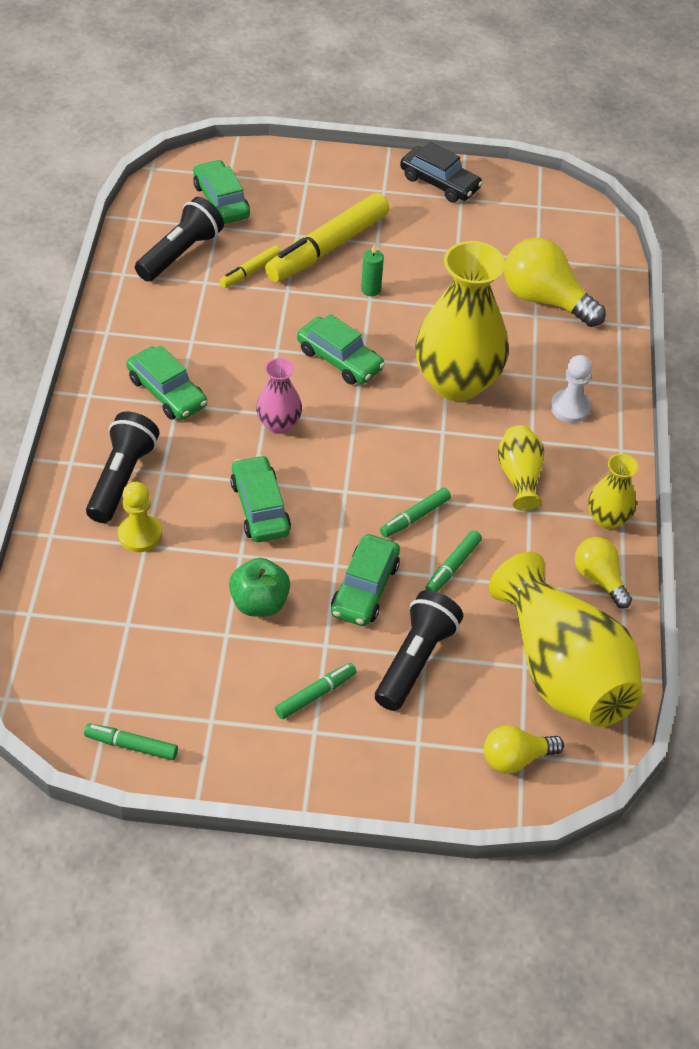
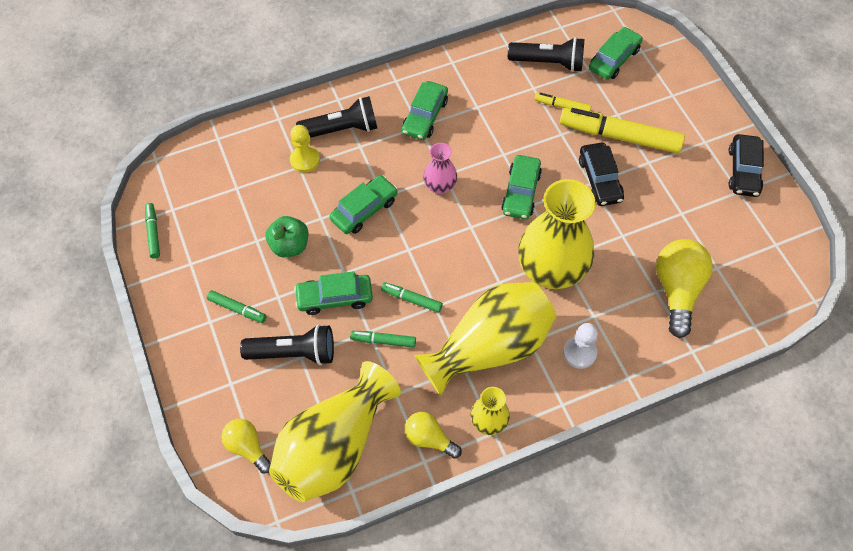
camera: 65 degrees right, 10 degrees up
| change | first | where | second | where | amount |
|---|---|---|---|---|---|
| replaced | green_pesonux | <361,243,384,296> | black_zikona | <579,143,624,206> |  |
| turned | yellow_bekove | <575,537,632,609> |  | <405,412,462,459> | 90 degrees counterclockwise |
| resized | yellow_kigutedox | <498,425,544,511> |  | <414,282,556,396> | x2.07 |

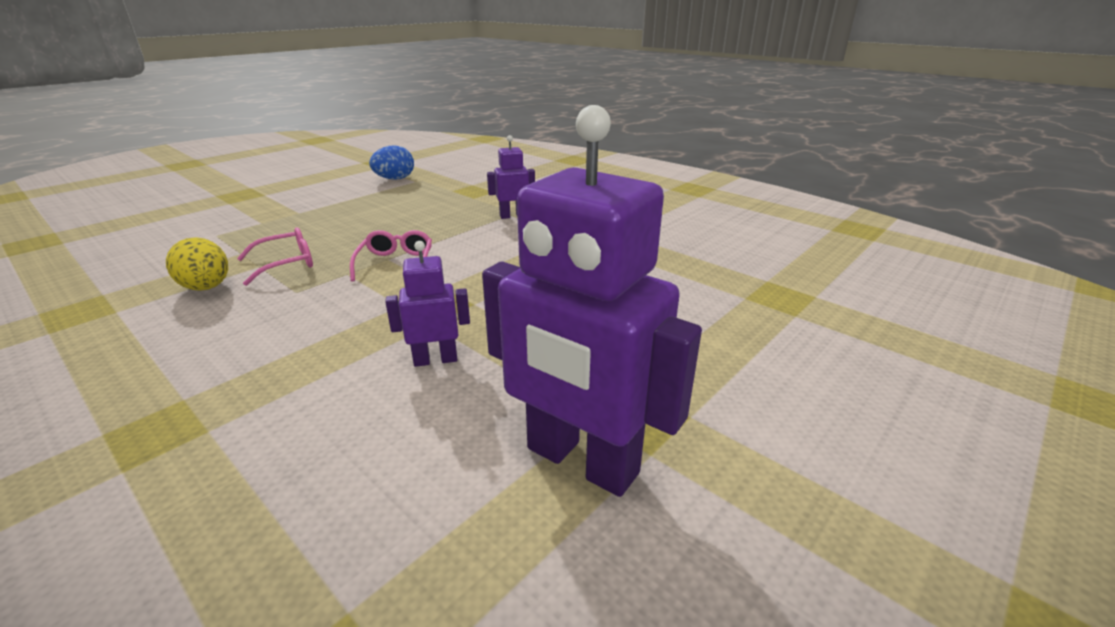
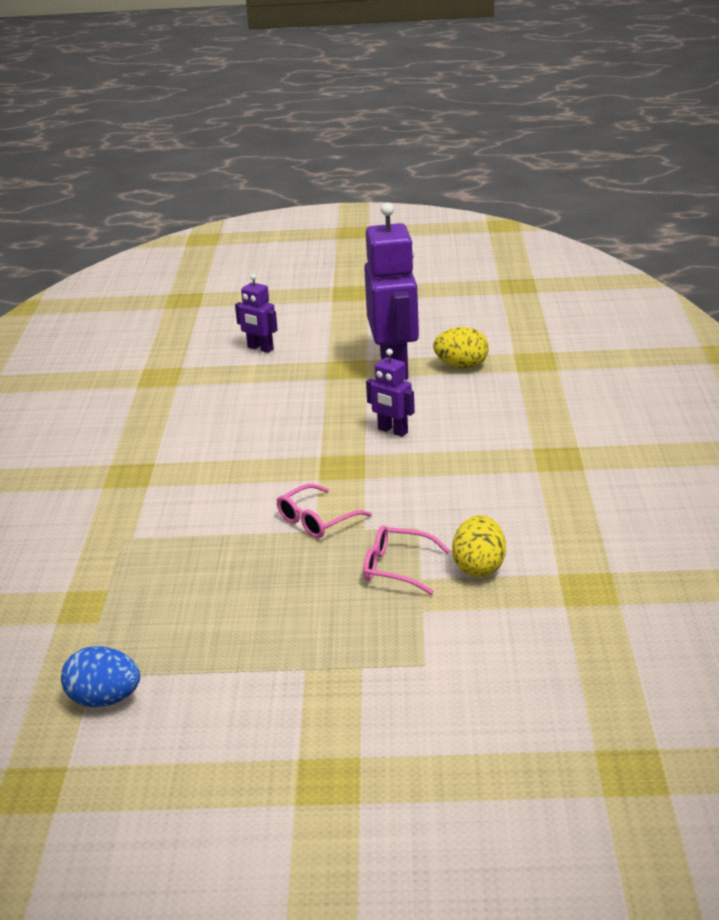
camera: 130 degrees left, 0 degrees up
| change | first | where | second | where | amount |
|---|---|---|---|---|---|
| added |  |  | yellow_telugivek | <433,327,489,369> |  |
| moved | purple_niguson | <487,135,535,219> |  | <235,274,278,353> |  |

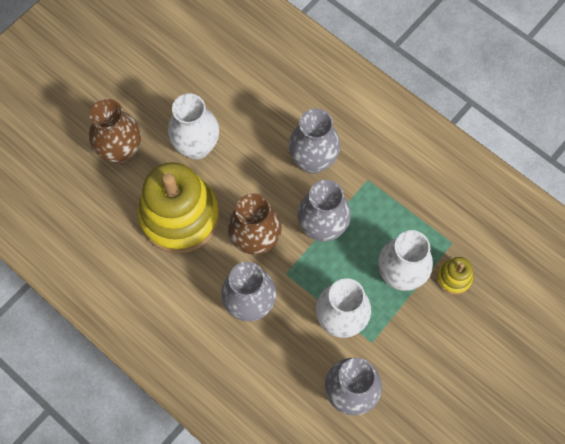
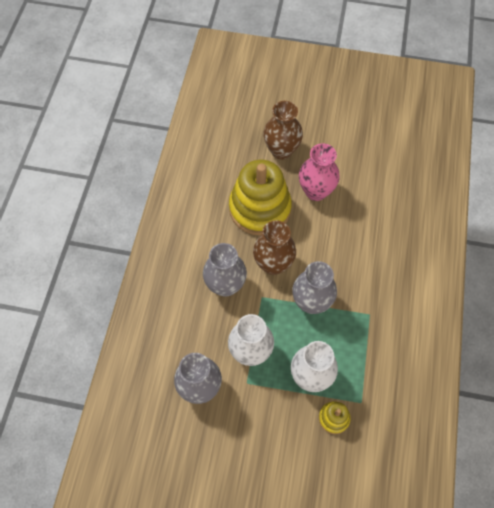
camera: 60 degrees right, 5 degrees down
| change | first | where | second | where | amount |
|---|---|---|---|---|---|
| removed | grey_kigutedox | <289,109,340,174> |  |  |  |
| recoloured | white_kigutedox | <168,93,219,160> | pink_kigutedox | <299,143,340,201> |  |

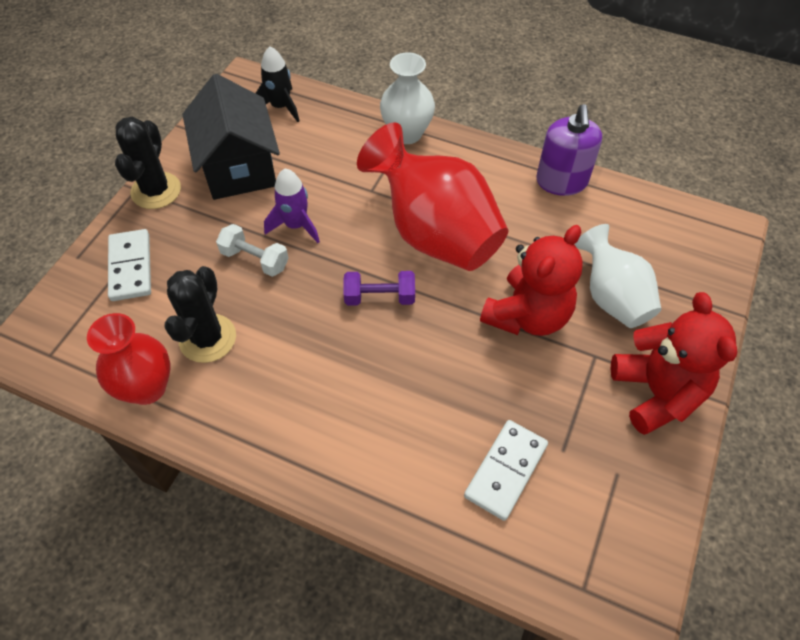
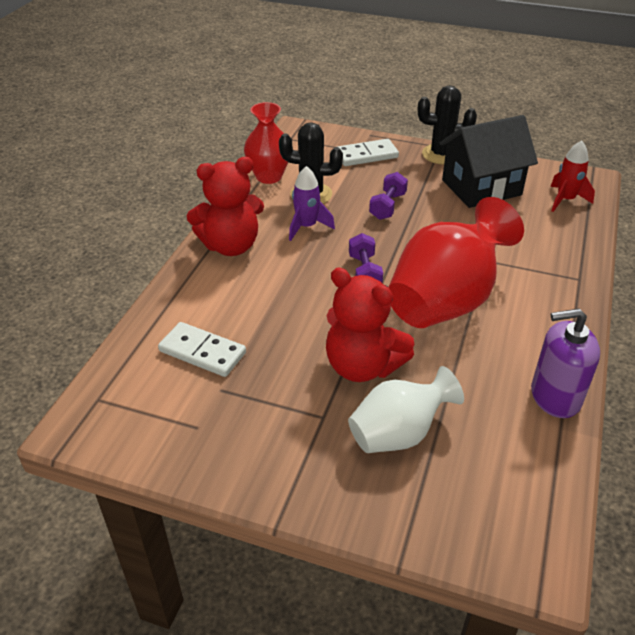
camera: 85 degrees right, 15 degrees down
| change | first | where | second | where | amount |
|---|---|---|---|---|---|
| removed | white_kigutedox | <380,52,435,144> |  |  |  |
| moved | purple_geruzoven | <264,169,320,243> |  | <289,166,335,241> |  |
| moved | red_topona | <611,292,738,435> |  | <187,157,264,256> |  |
| recoloured | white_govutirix | <216,224,289,277> | purple_govutirix | <369,172,408,220> |  |
| recoloured | black_geruzoven | <255,47,299,122> | red_geruzoven | <550,141,595,212> |  |

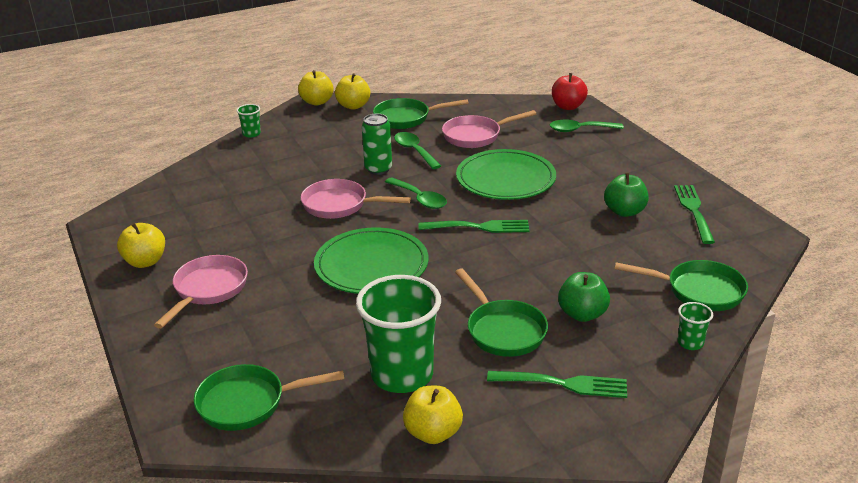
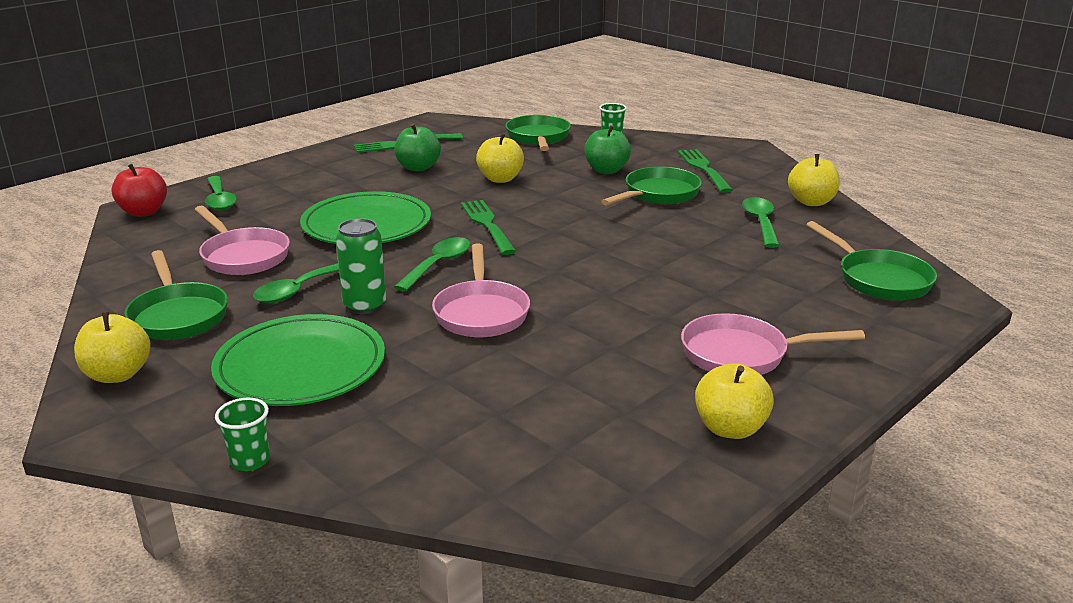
camera: 110 degrees left, 5 degrees down
| change | first | where | second | where | amount |
|---|---|---|---|---|---|
| moved | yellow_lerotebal | <298,70,334,106> |  | <476,133,524,183> |  |
| moved | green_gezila | <314,227,428,294> |  | <211,314,385,406> |  |
| replaced | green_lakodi | <356,275,441,393> | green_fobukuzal | <742,197,780,248> |  |

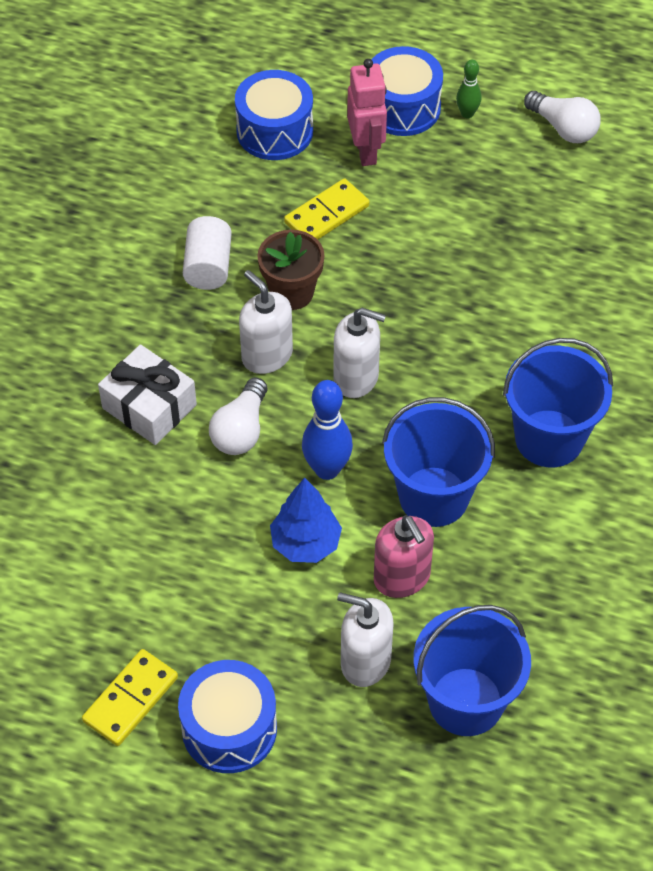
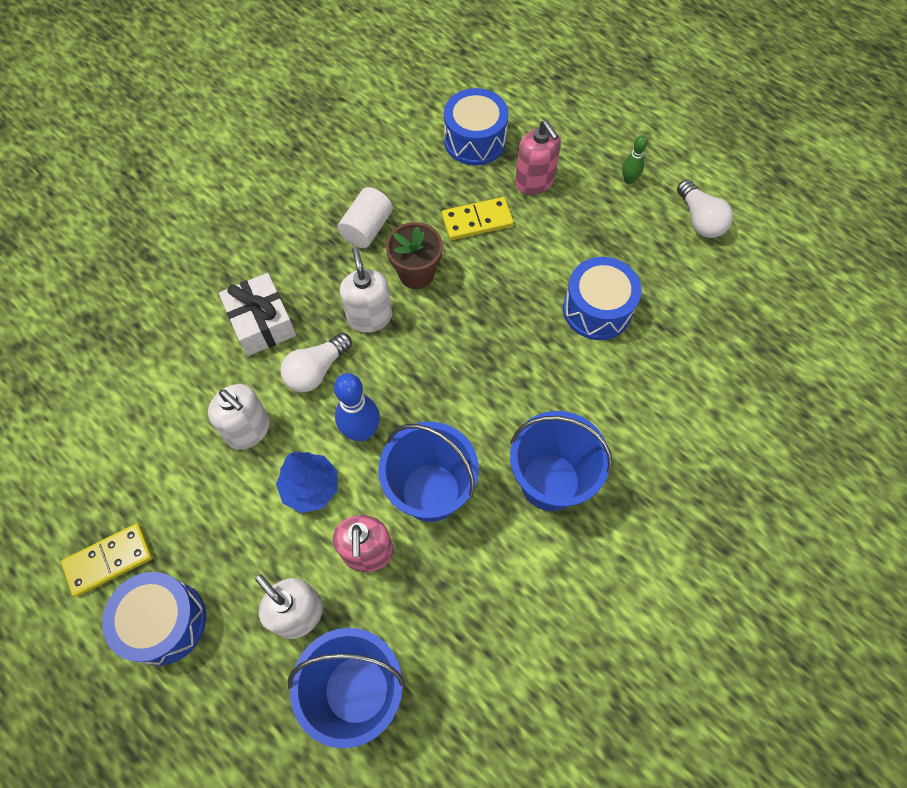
camera: 25 degrees right, 10 degrees up
| change | first | where | second | where | amount |
|---|---|---|---|---|---|
| moved | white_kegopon | <334,308,386,398> |  | <208,384,270,450> |  |
| moved | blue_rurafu | <371,46,443,136> |  | <563,257,642,340> |  |
| replaced | pink_niguson | <347,59,387,166> | pink_kegopon | <515,120,561,195> |  |

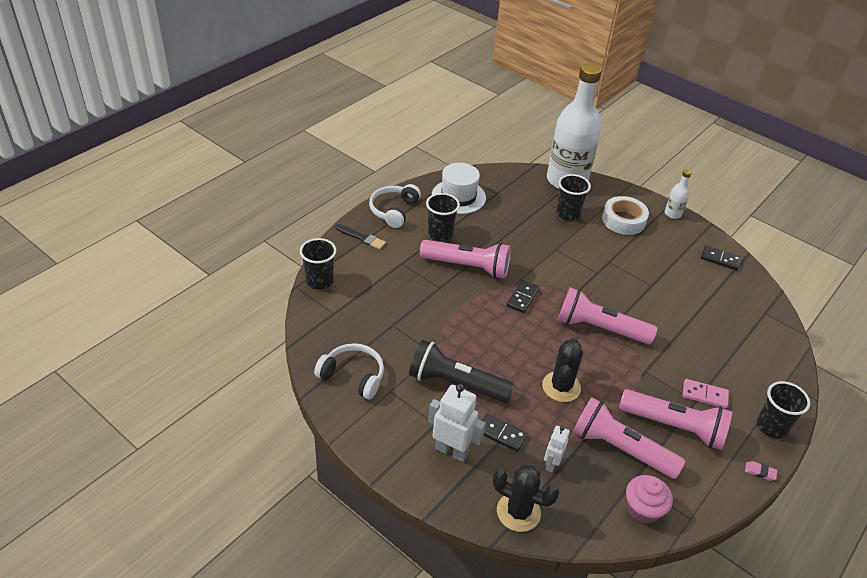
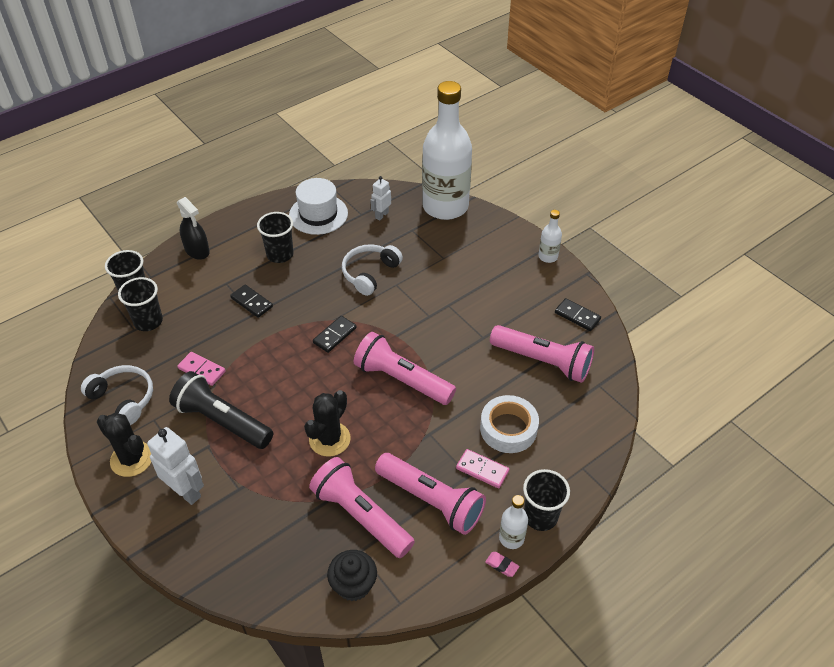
camera: 15 degrees right, 5 degrees up
| change | first | where | second | where | amount |
|---|---|---|---|---|---|
| added |  |  | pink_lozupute | <178,352,226,386> |  |
| added |  |  | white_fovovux | <499,495,528,549> |  |
| moved | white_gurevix | <369,184,421,228> |  | <342,244,403,296> |  |
| moved | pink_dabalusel | <420,240,511,279> |  | <490,325,594,383> |  |
| moved | black_lozupute | <482,414,528,452> |  | <230,285,273,318> |  |
| moved | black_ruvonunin | <493,465,559,532> |  | <97,413,151,477> |  |
| moved | white_niguson | <544,426,570,473> |  | <370,176,391,220> |  |
| moved | black_lakodi | <556,174,591,221> |  | <118,277,163,331> |  |
| moved | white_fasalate | <602,196,649,235> |  | <480,395,539,453> |  |
| replaced | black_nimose | <335,224,386,250> | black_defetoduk | <177,197,210,260> |  |
| recoloured | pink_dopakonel | <626,475,673,524> | black_dopakonel | <327,550,377,601> |  |

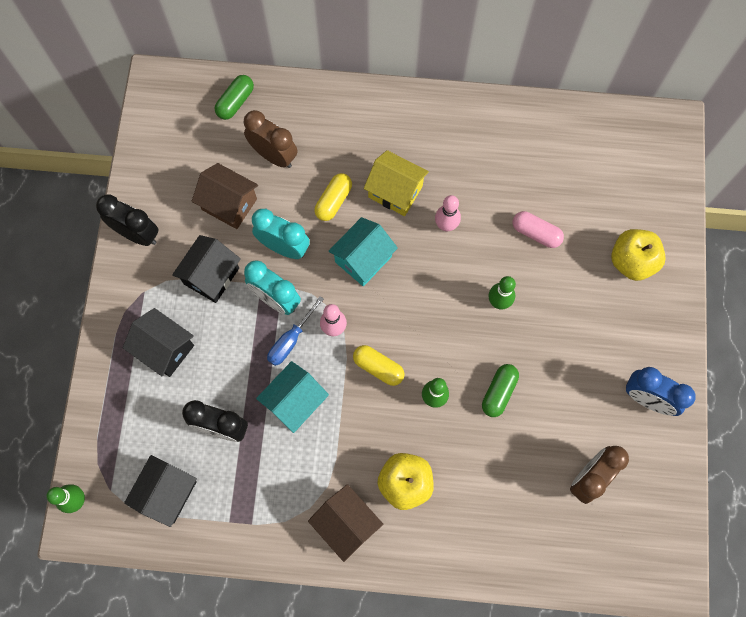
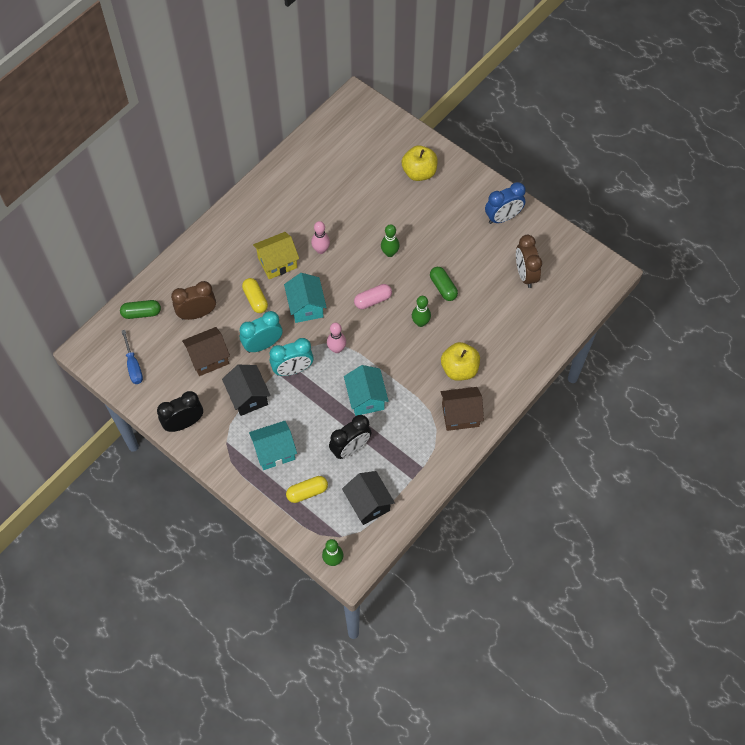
camera: 55 degrees left, 10 degrees down
| change | first | where | second | where | amount |
|---|---|---|---|---|---|
| moved | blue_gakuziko | <267,296,324,366> |  | <122,330,143,384> |  |
| moved | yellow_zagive | <353,345,405,386> |  | <286,476,328,503> |  |
| moved | pink_zagive | <513,211,564,248> |  | <354,284,392,309> |  |
| recoloured | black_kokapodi | <123,308,194,377> | turquoise_kokapodi | <249,421,297,470> |  |
| turned | green_zagive | <215,75,254,120> |  | <120,300,161,319> | 75 degrees counterclockwise |

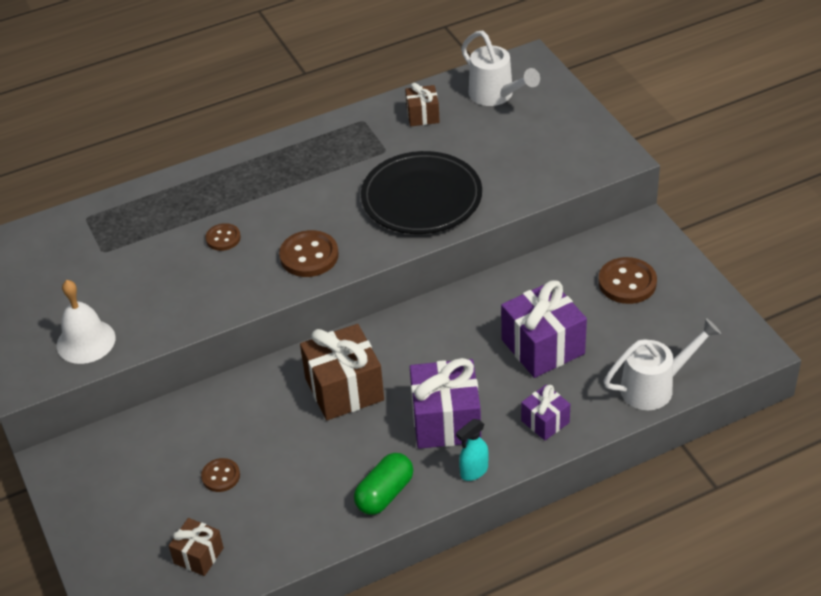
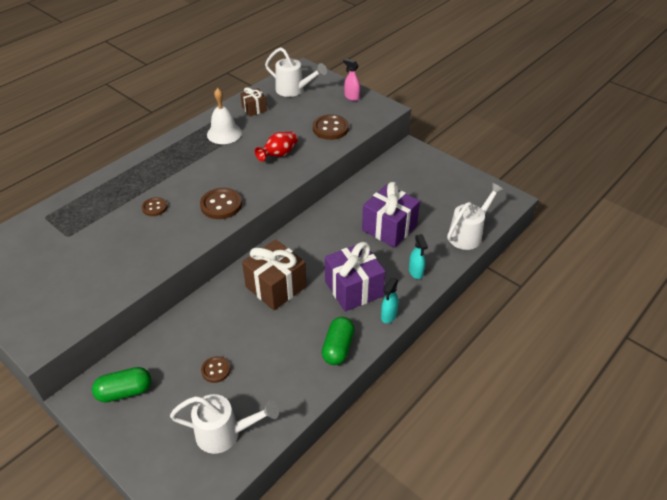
camera: 25 degrees left, 0 degrees up
| change | first | where | second | where | amount |
|---|---|---|---|---|---|
| added |  |  | green_zagive | <92,367,151,402> |  |
| added |  |  | pink_defetoduk | <343,58,360,101> |  |
| moved | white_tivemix | <57,280,116,364> |  | <207,88,242,144> |  |
| moved | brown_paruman | <598,257,657,304> |  | <313,115,349,140> |  |
| replaced | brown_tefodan | <169,518,224,576> | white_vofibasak | <170,394,279,454> |  |
| replaced | black_gezila | <361,151,482,234> | red_kigutedox | <255,132,298,162> |  |
| replaced | purple_tefodan | <521,385,570,440> | turquoise_defetoduk | <409,234,428,279> |  |

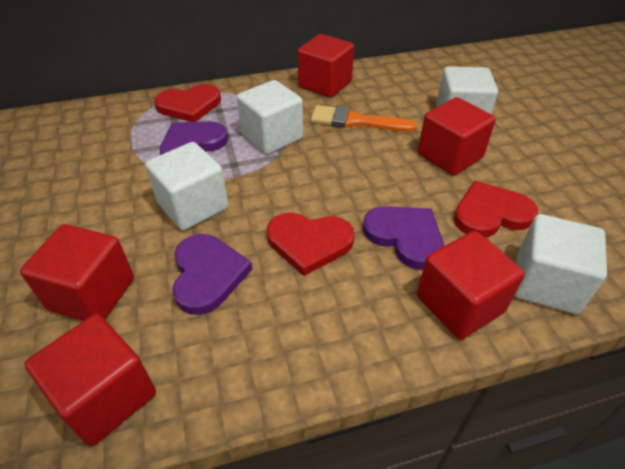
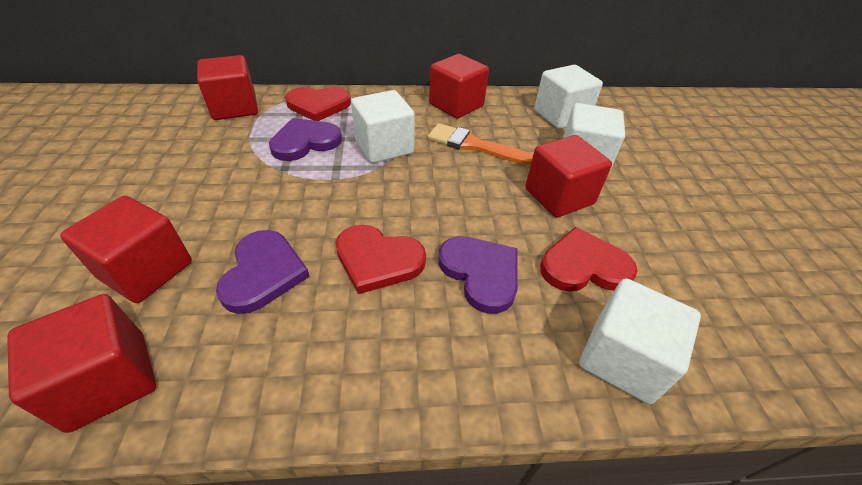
camera: 10 degrees right, 0 degrees up
| change | first | where | second | where | amount |
|---|---|---|---|---|---|
| moved | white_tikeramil | <145,142,229,230> |  | <534,65,603,129> |  |
| moved | red_tikeramil | <417,231,525,340> |  | <197,55,258,120> |  |

